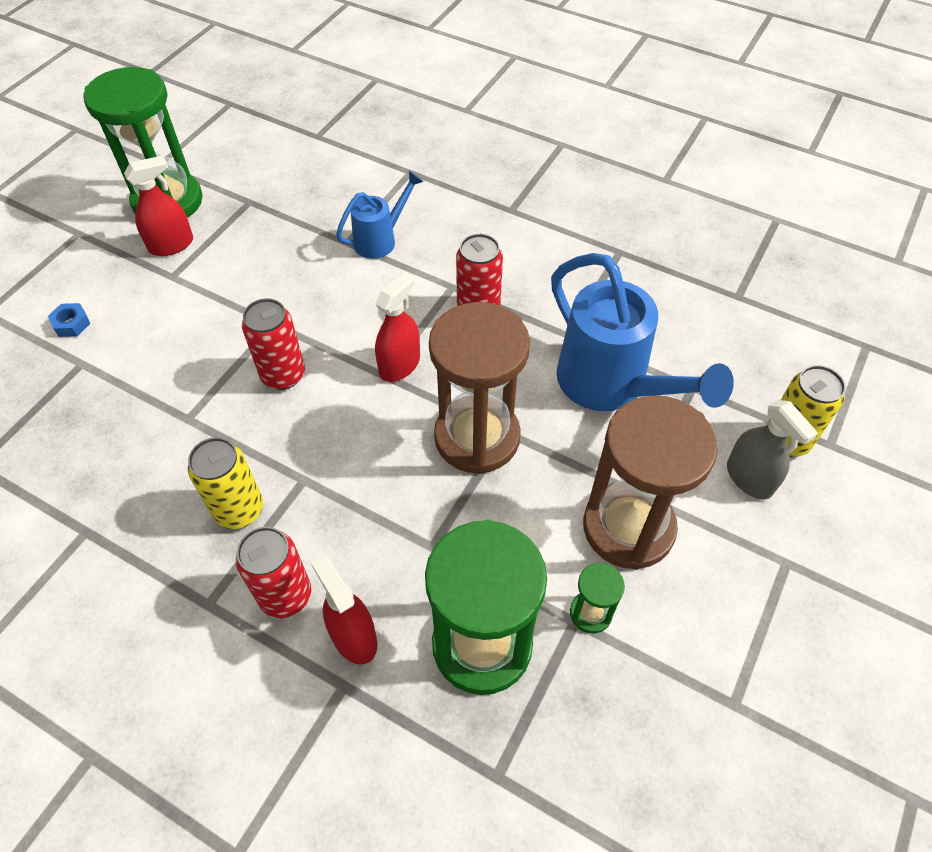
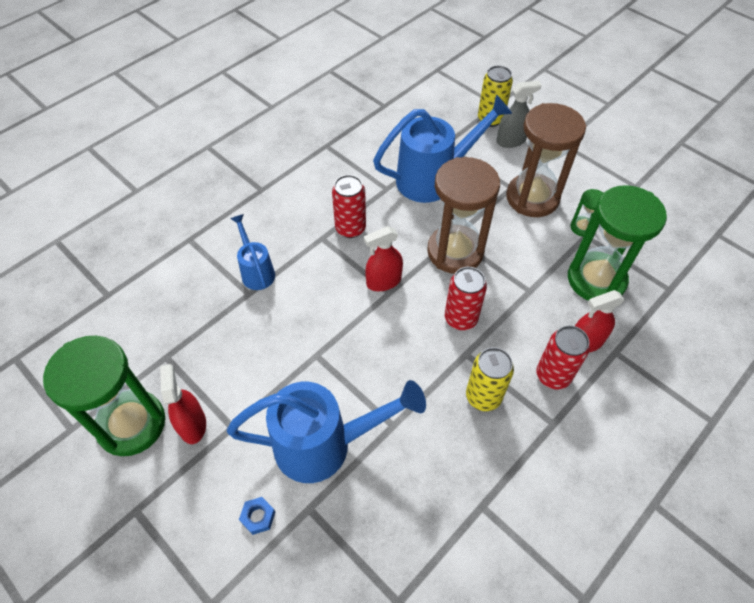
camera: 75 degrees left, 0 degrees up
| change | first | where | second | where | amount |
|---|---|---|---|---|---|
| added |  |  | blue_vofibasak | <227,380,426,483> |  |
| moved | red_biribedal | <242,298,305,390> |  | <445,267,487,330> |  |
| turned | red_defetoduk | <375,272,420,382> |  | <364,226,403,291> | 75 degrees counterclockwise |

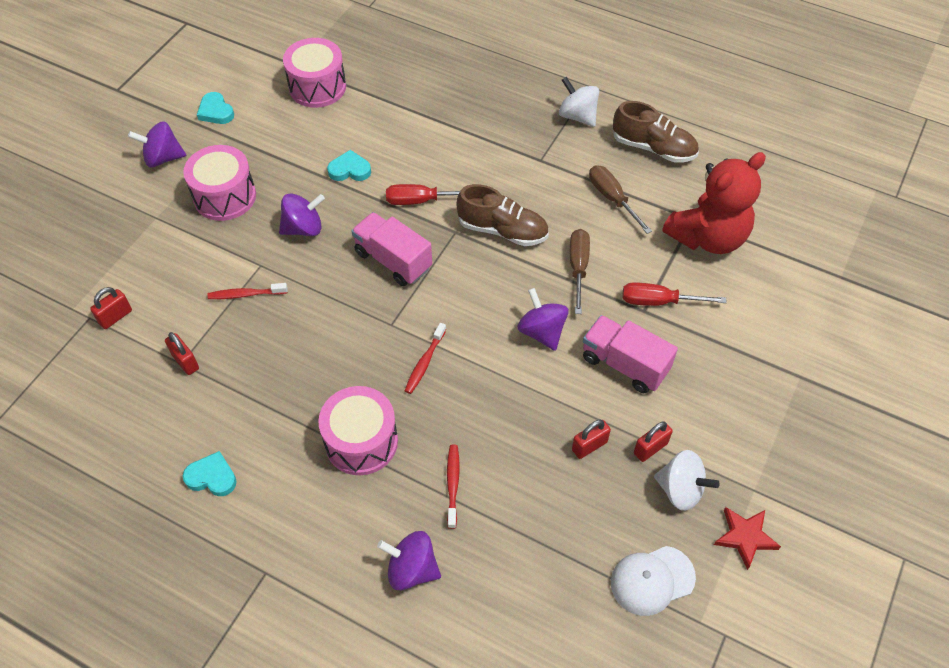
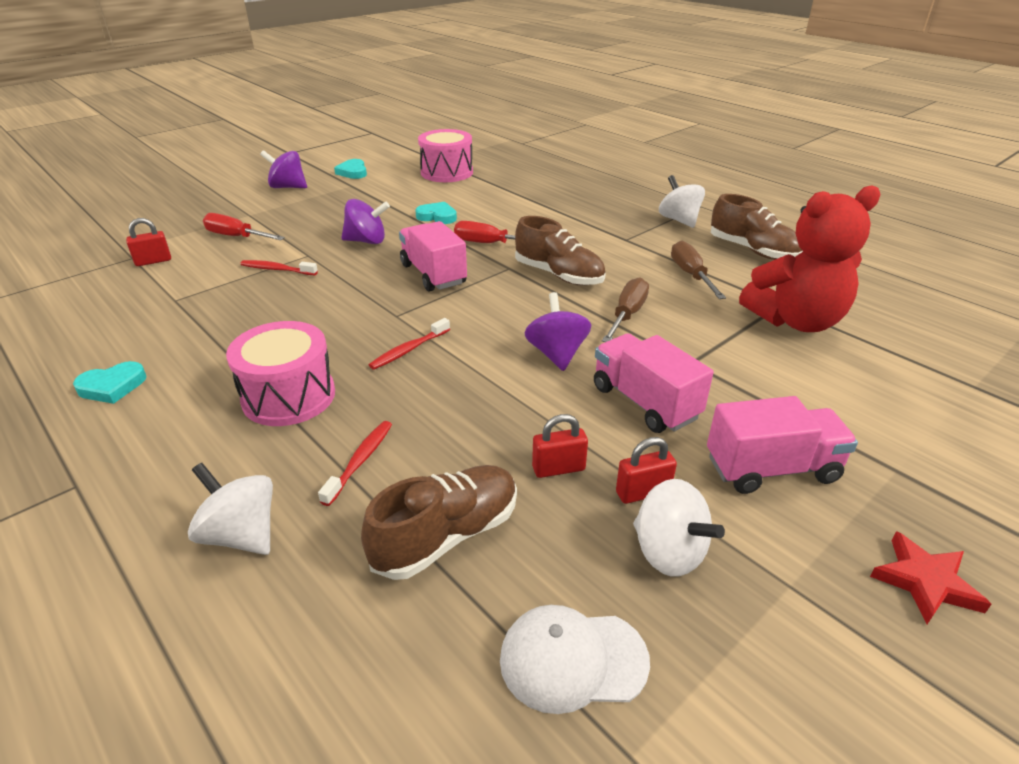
camera: 20 degrees right, 20 degrees down
| change | first | where | second | where | amount |
|---|---|---|---|---|---|
| removed | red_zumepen | <165,332,199,375> |  |  |  |
| removed | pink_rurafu | <183,145,256,221> |  |  |  |
| added |  |  | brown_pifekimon | <361,465,517,580> |  |
| added |  |  | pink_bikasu | <707,396,858,494> |  |
| moved | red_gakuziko | <622,282,727,306> |  | <203,213,285,240> |  |
| moved | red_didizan | <714,507,781,570> |  | <870,531,992,624> |  |
| recoloured | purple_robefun | <377,531,441,590> | white_robefun | <188,463,273,555> |  |
| turned | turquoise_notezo | <183,451,237,496> |  | <73,361,146,404> | 120 degrees clockwise |

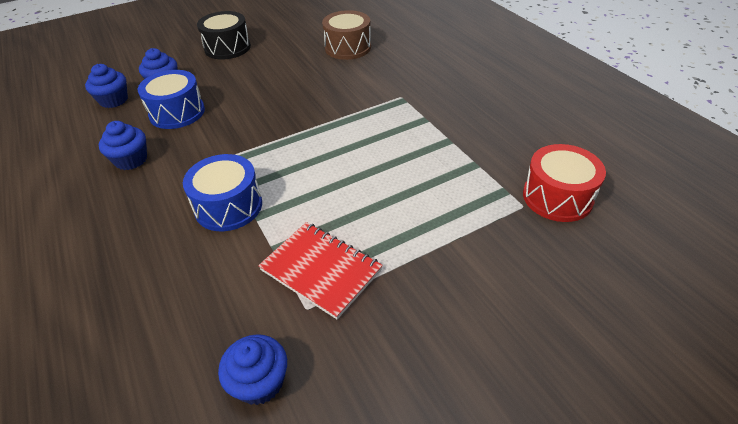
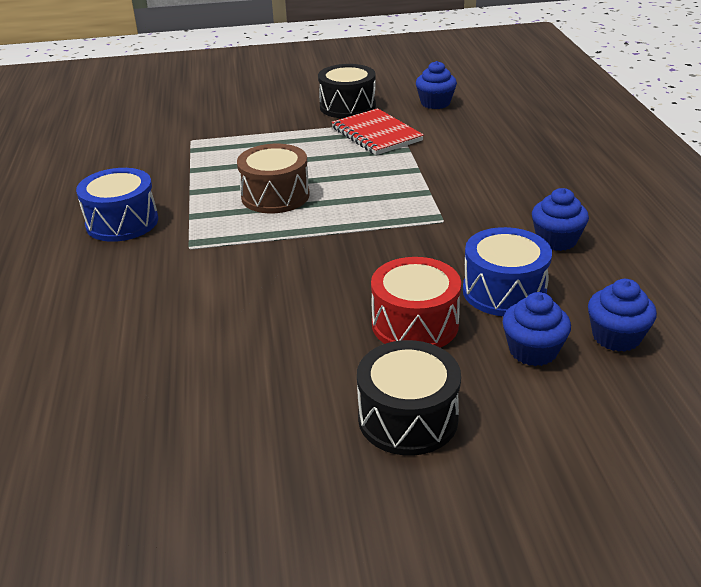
camera: 160 degrees left, 10 degrees down
| change | first | where | second | where | amount |
|---|---|---|---|---|---|
| added |  |  | black_rurafu | <318,64,376,118> |  |
| moved | blue_rurafu | <183,154,262,231> |  | <76,168,158,242> |  |
| moved | brown_rurafu | <322,10,371,60> |  | <237,144,310,213> |  |
| moved | red_rurafu | <523,144,606,222> |  | <371,257,461,348> |  |

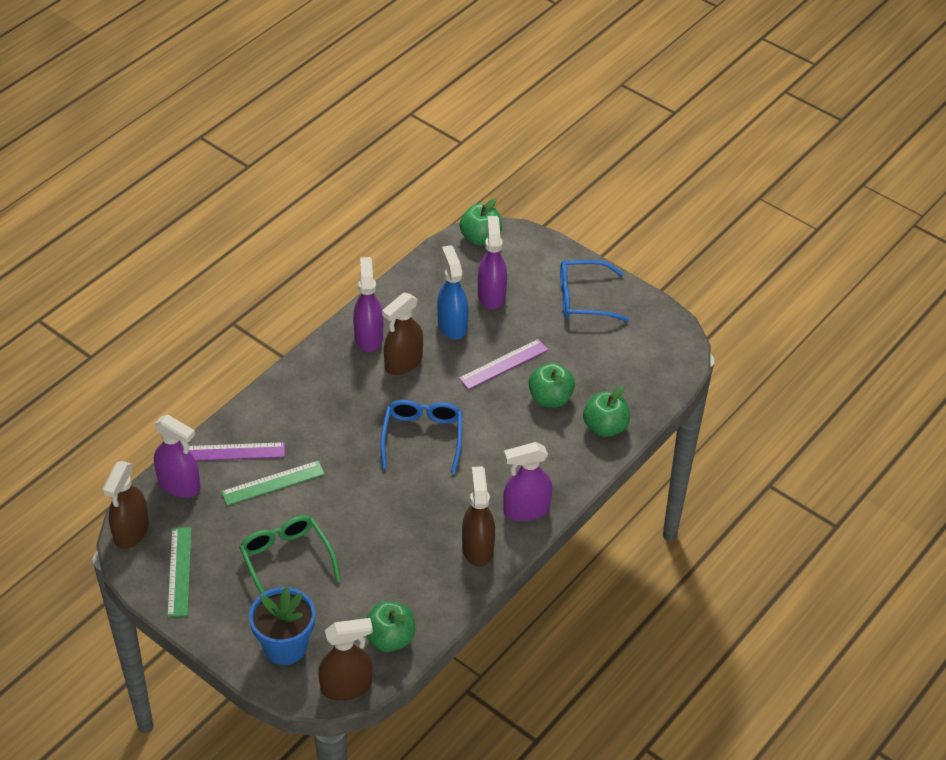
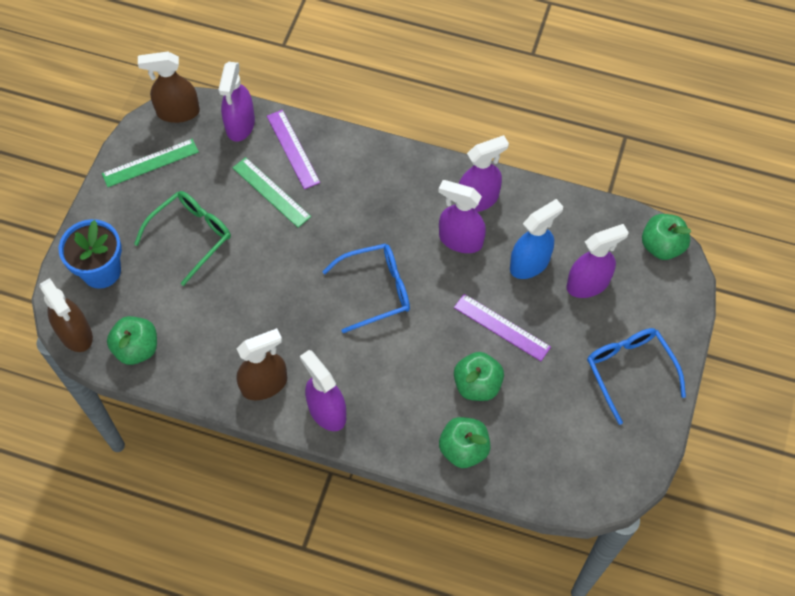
camera: 70 degrees right, 15 degrees up
| change | first | where | second | where | amount |
|---|---|---|---|---|---|
| recoloured | brown_defetoduk | <382,292,423,375> | purple_defetoduk | <439,180,486,253> |  |

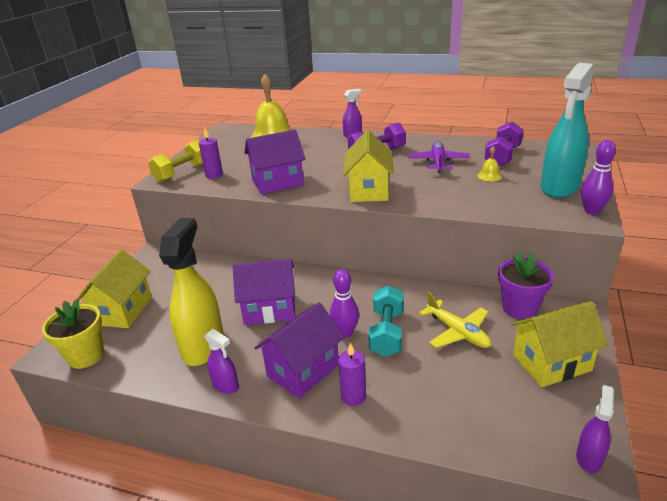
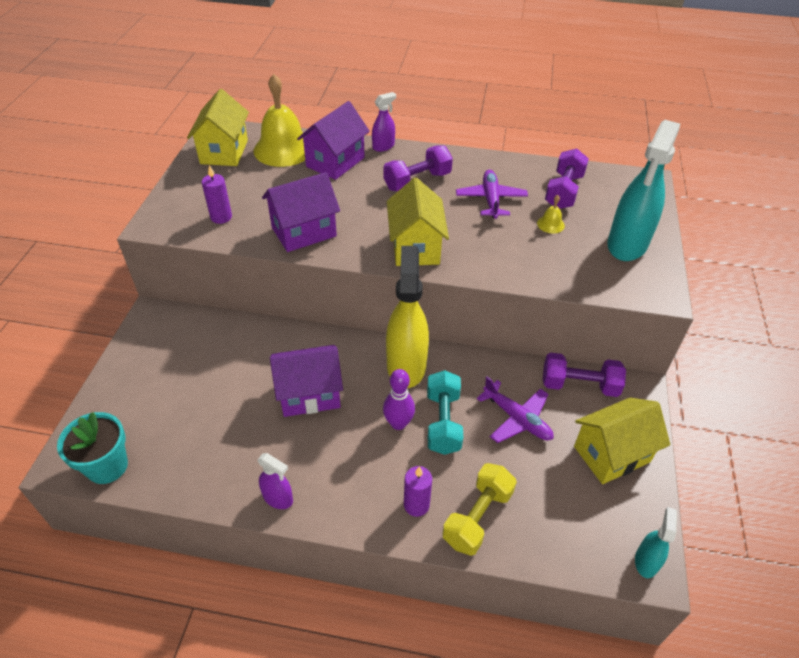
camera: 10 degrees left, 15 degrees up
| change | first | where | second | where | amount |
|---|---|---|---|---|---|
| removed | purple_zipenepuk | <581,140,616,215> |  |  |  |
| moved | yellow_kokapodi | <77,249,152,328> |  | <187,89,249,166> |  |
| moved | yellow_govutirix | <148,139,203,182> |  | <443,463,517,556> |  |
| moved | yellow_defetoduk | <159,218,224,366> |  | <386,246,429,388> |  |
| moved | purple_kokapodi | <255,302,344,399> |  | <297,101,370,180> |  |
| replaced | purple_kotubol | <498,253,554,319> | purple_govutirix | <543,352,626,397> |  |
| recoloured | yellow_kotubol | <42,299,104,369> | turquoise_kotubol | <57,412,128,484> |  |
| recoloured | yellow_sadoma | <419,292,492,348> | purple_sadoma | <477,376,554,443> |  |
| recoloured | purple_defetoduk | <576,385,614,473> | turquoise_defetoduk | <635,507,677,578> |  |

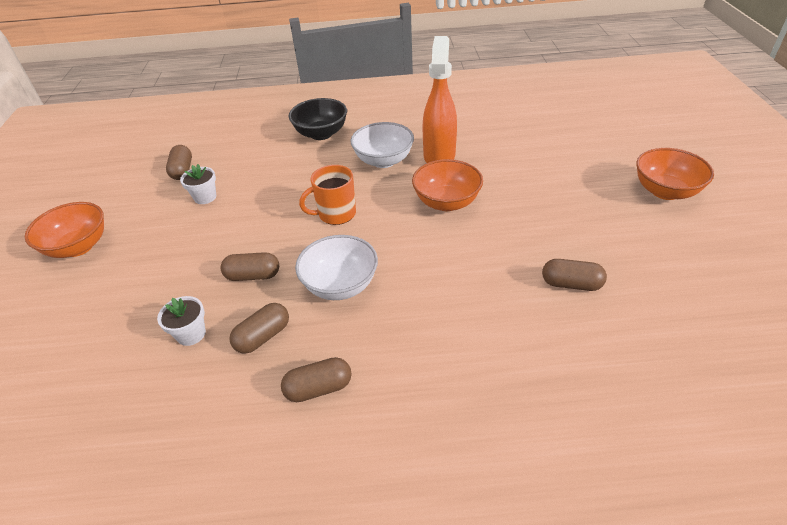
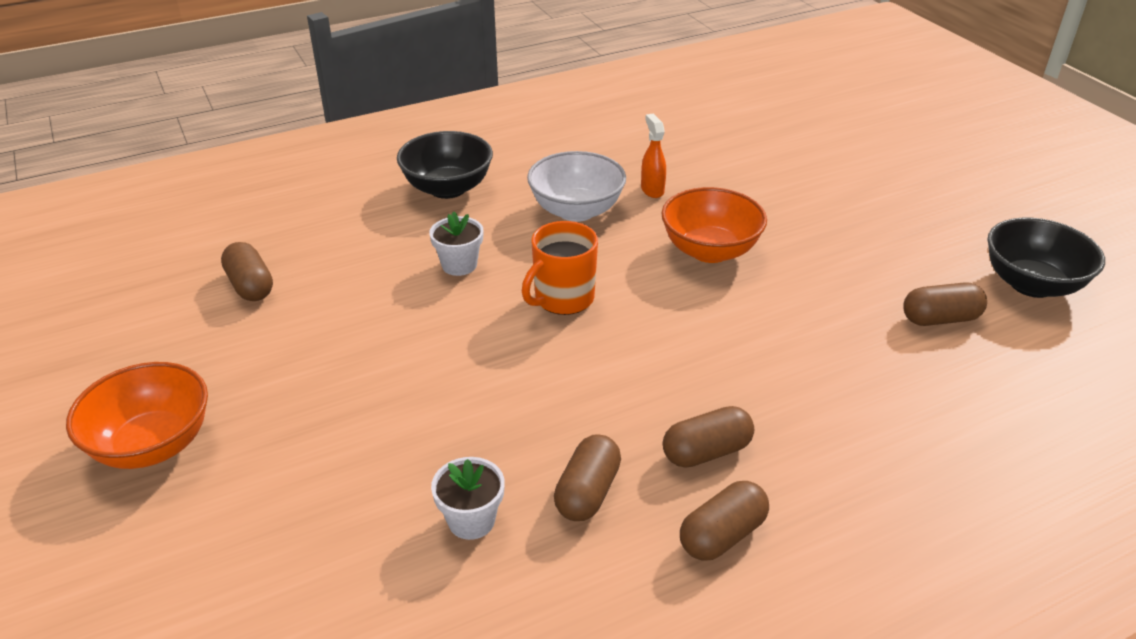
camera: 25 degrees left, 5 degrees down
| change | first | where | second | where | amount |
|---|---|---|---|---|---|
| removed | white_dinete | <295,235,378,300> |  |  |  |
| removed | orange_dinete | <636,148,714,200> |  |  |  |
| added |  |  | black_dinete | <987,218,1105,298> |  |
| moved | white_kotubol | <180,164,216,204> |  | <429,212,484,276> |  |
| moved | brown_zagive | <220,252,279,281> |  | <663,406,754,467> |  |
| resized | orange_defetoduk | <423,36,457,163> |  | <641,114,666,198> | x0.45 |

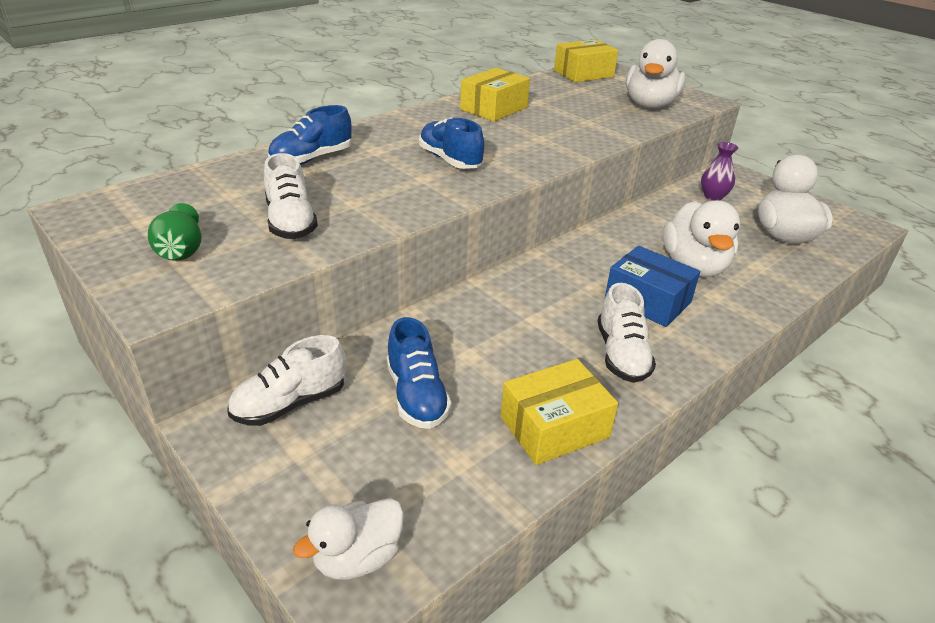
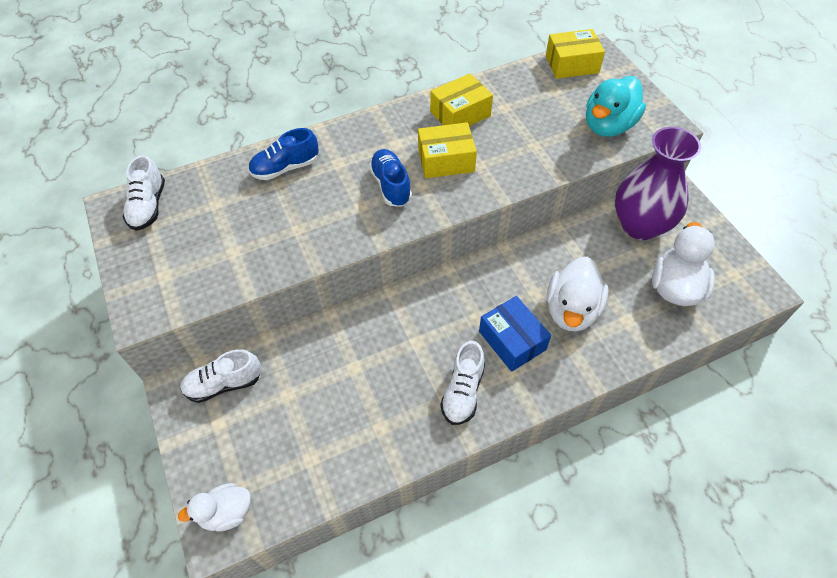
camera: 20 degrees right, 20 degrees up
| change | first | where | second | where | amount |
|---|---|---|---|---|---|
| removed | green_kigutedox | <148,203,201,261> |  |  |  |
| removed | blue_pifekimon | <387,317,452,429> |  |  |  |
| moved | white_pifekimon | <264,153,318,239> |  | <123,155,165,231> |  |
| moved | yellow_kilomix | <501,359,618,465> |  | <418,122,477,178> |  |
| recoloured | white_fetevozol | <626,39,686,109> | turquoise_fetevozol | <586,76,646,137> |  |
| resized | purple_kigutedox | <701,142,738,201> |  | <615,127,701,240> | x2.30 |

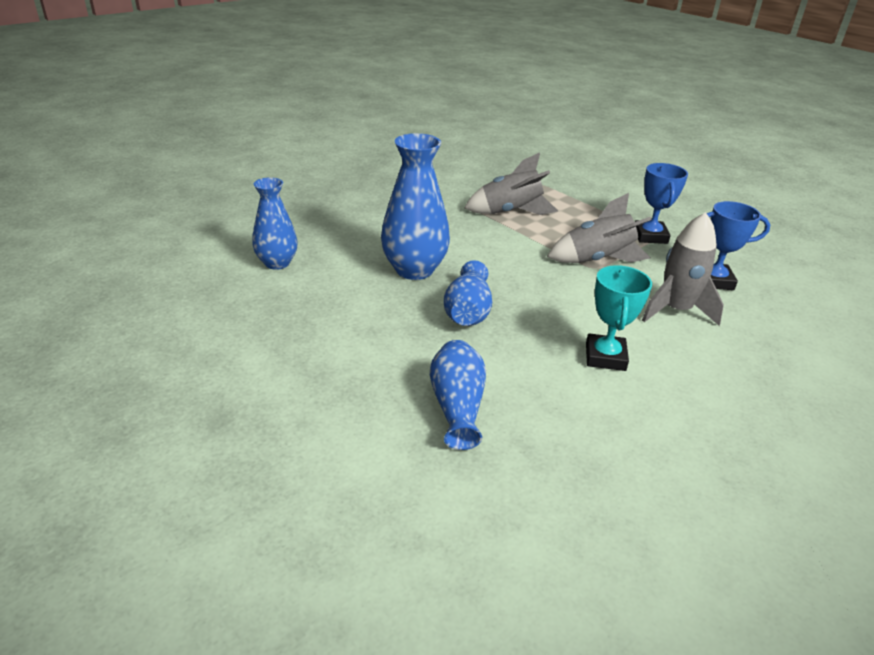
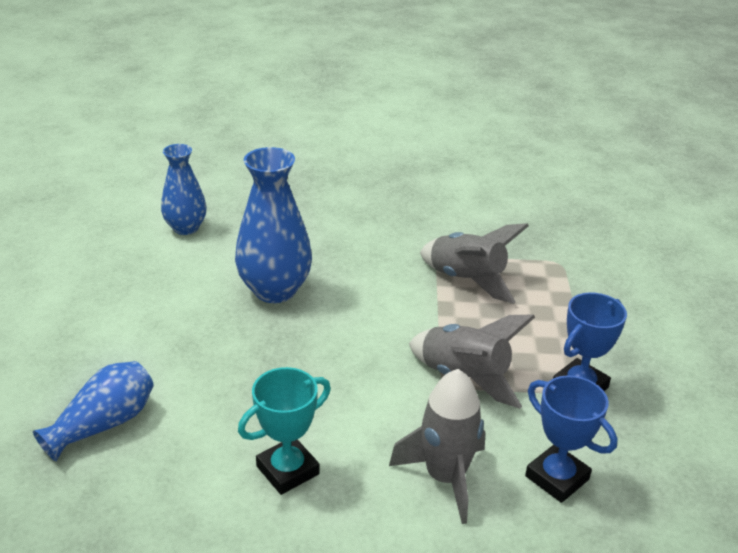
camera: 45 degrees right, 0 degrees up
| change | first | where | second | where | amount |
|---|---|---|---|---|---|
| removed | blue_kigutedox | <444,260,492,326> |  |  |  |

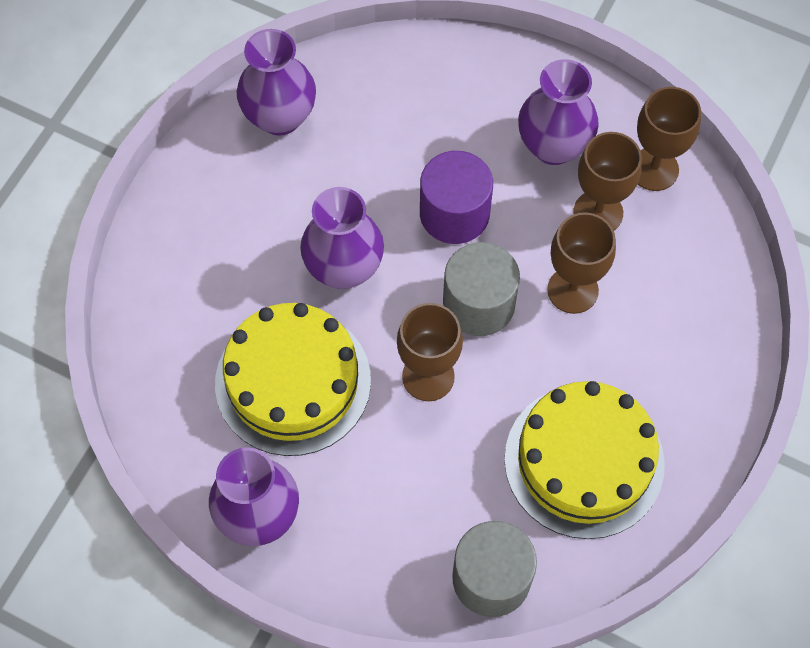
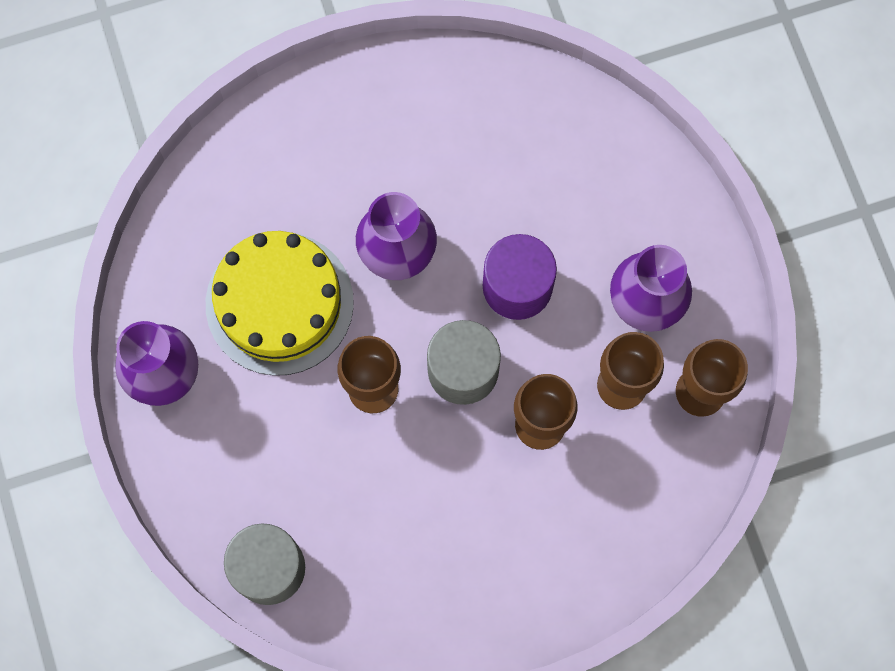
camera: 45 degrees right, 10 degrees up
| change | first | where | second | where | amount |
|---|---|---|---|---|---|
| removed | purple_kigutedox | <237,29,316,136> |  |  |  |
| removed | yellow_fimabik | <504,381,665,539> |  |  |  |

